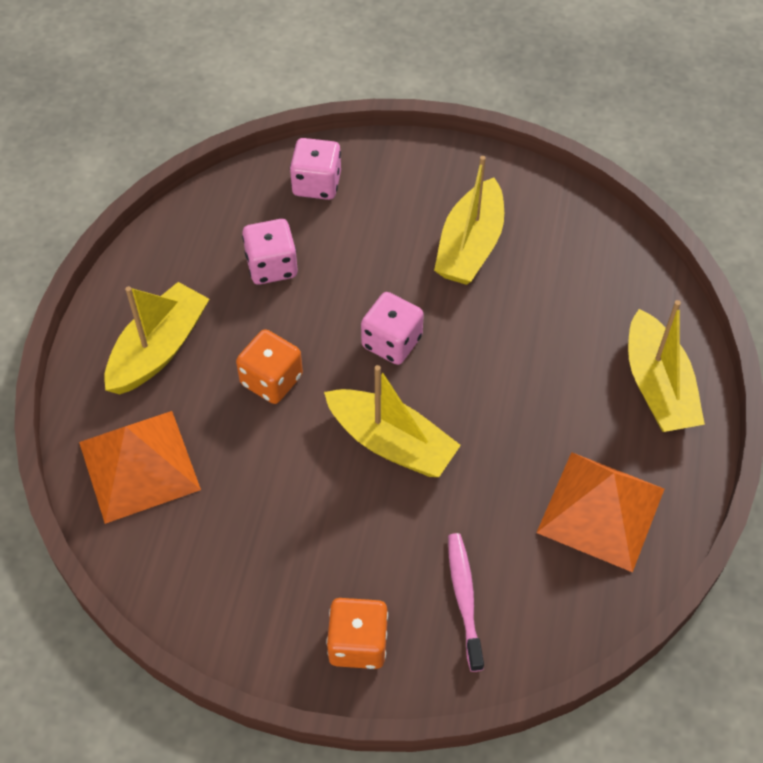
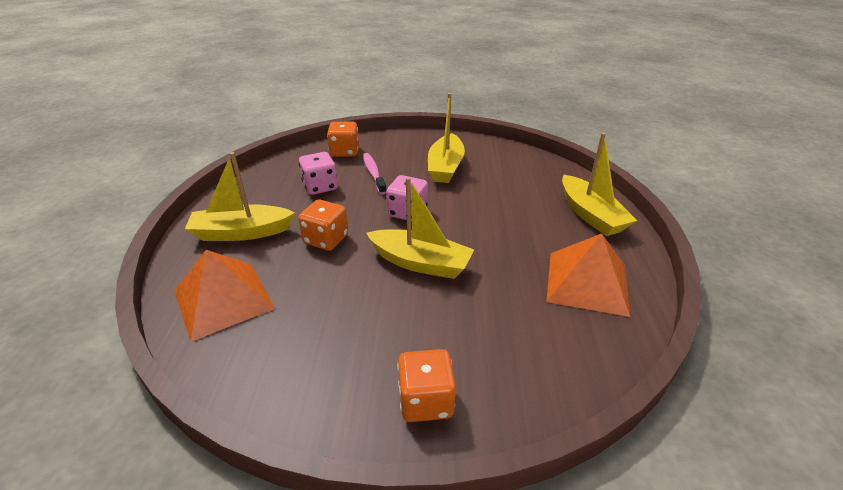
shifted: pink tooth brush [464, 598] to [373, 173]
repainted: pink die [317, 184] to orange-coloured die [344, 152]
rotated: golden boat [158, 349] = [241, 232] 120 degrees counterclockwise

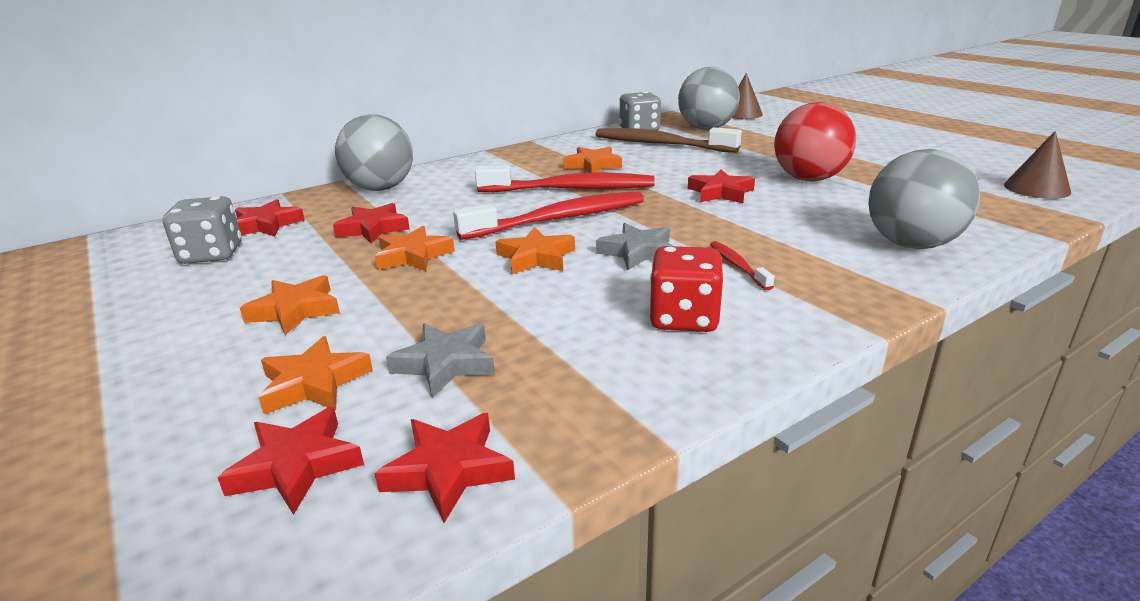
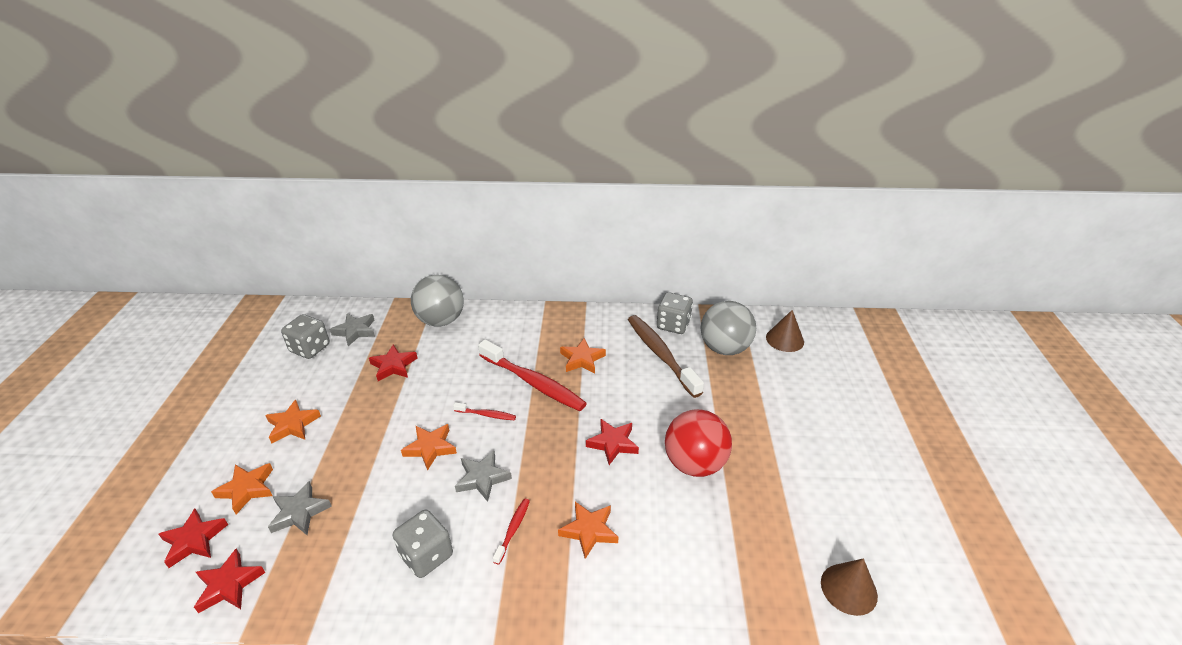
gone: gray play ball [911, 244]
shifted: orange-coloured star shape [413, 255] to [589, 531]
repainted: crimson star shape [266, 225] to gray star shape [355, 331]; crimson die [684, 318] to gray die [426, 555]
scaled: crimson tooth brush [559, 219] = [486, 415] x0.46

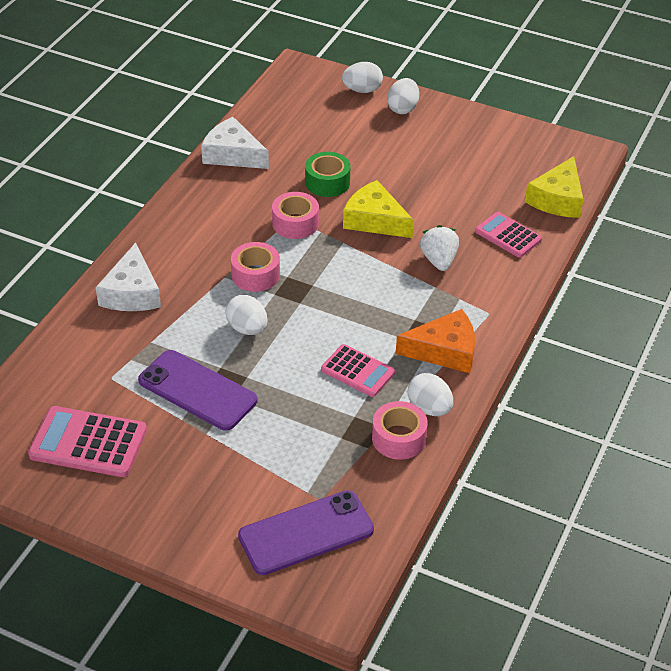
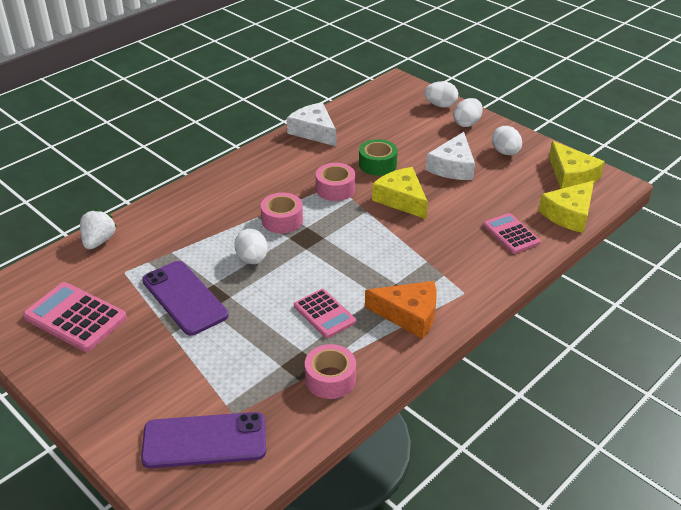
new: golden piece of cheese [571, 176]
shifted: white strawberry [439, 260] to [99, 241]; white piece of cheese [132, 292] to [453, 166]; white egg [429, 408] to [505, 152]

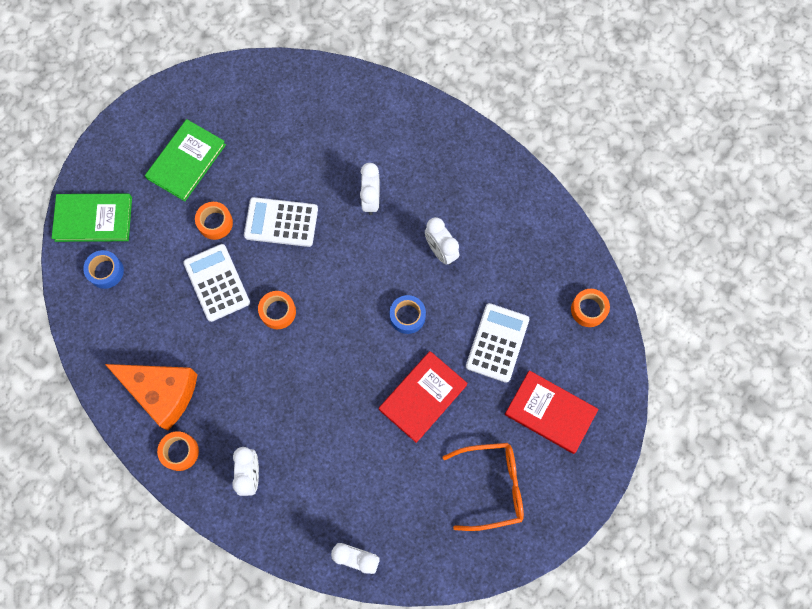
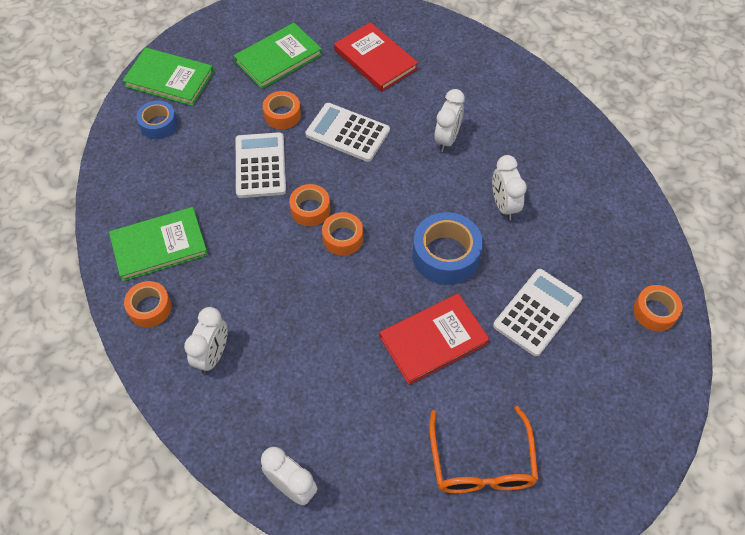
new: orange-coloured roll of tape [343, 238]
shifted: crimson book [550, 412] to [375, 59]
swapped: orange-coloured piece of cheese [162, 392] to emerald book [159, 246]
rotated: orange-coloured spectacles [492, 486] = [481, 463] 75 degrees clockwise
scaled: cobalt roll of tape [407, 316] = [445, 255] x1.64

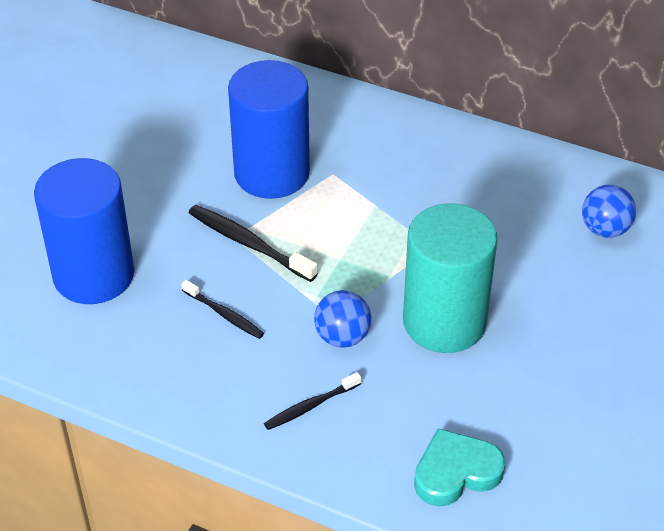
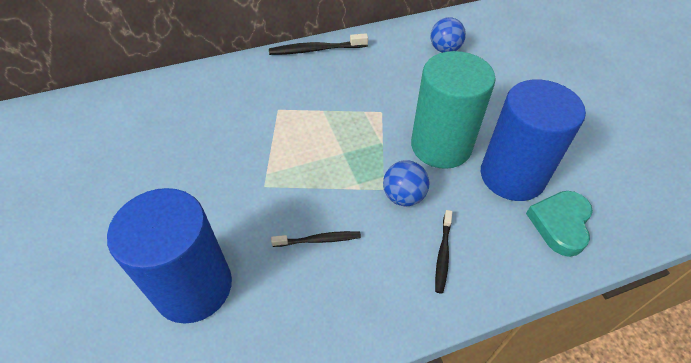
shifted: cobalt cylinder shape [271, 173] to [512, 176]; ebony tooth brush [249, 243] to [316, 50]

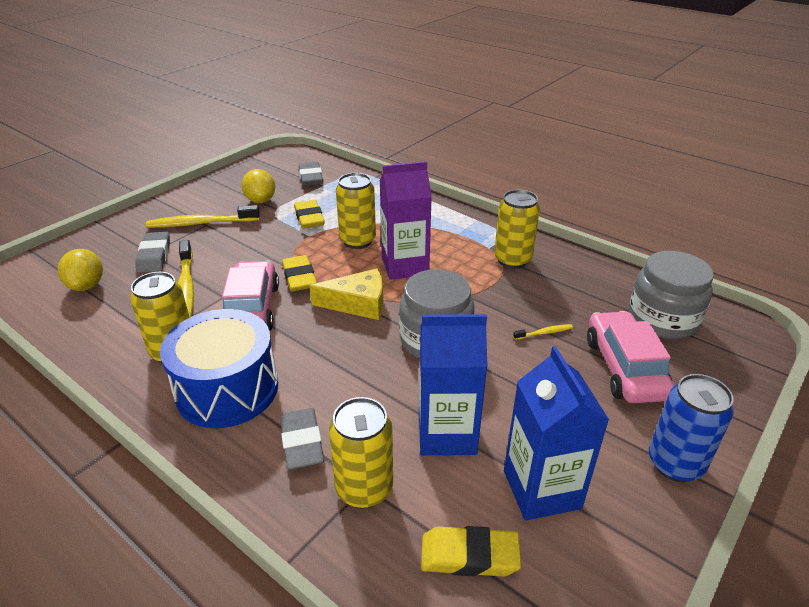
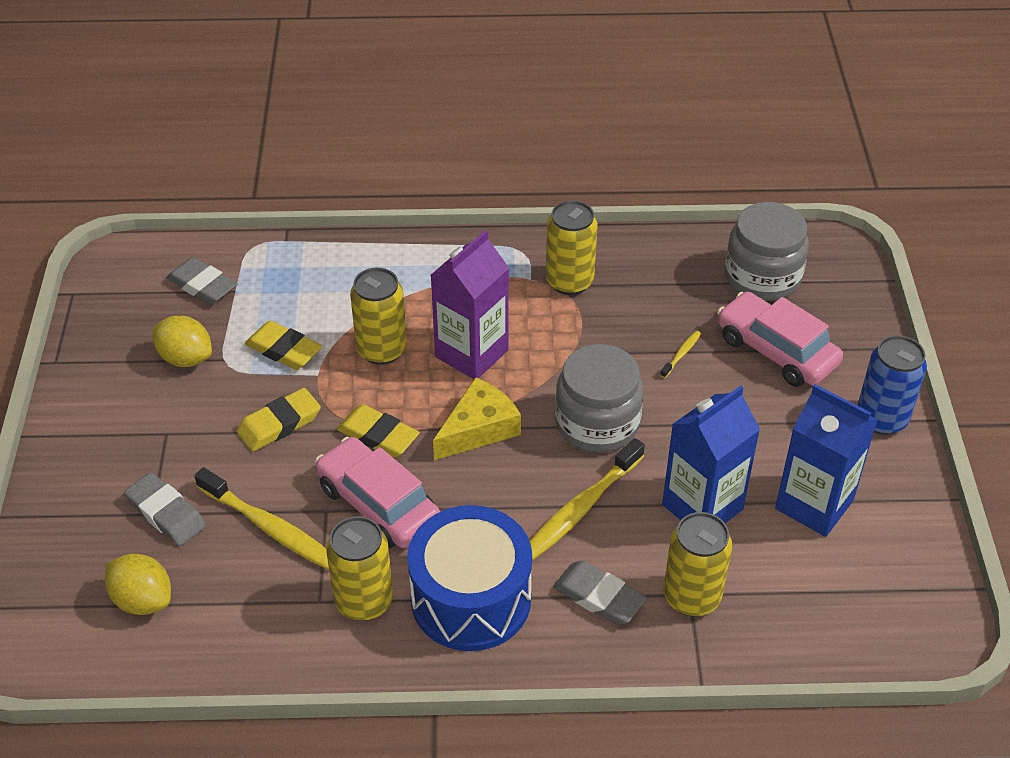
shifted: golden tooth brush [201, 223] to [581, 508]; golden pencil eraser [469, 556] to [279, 424]

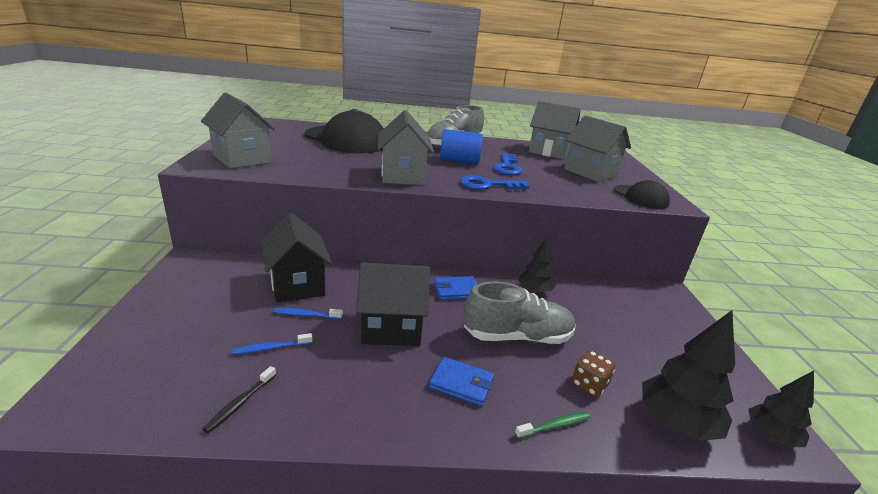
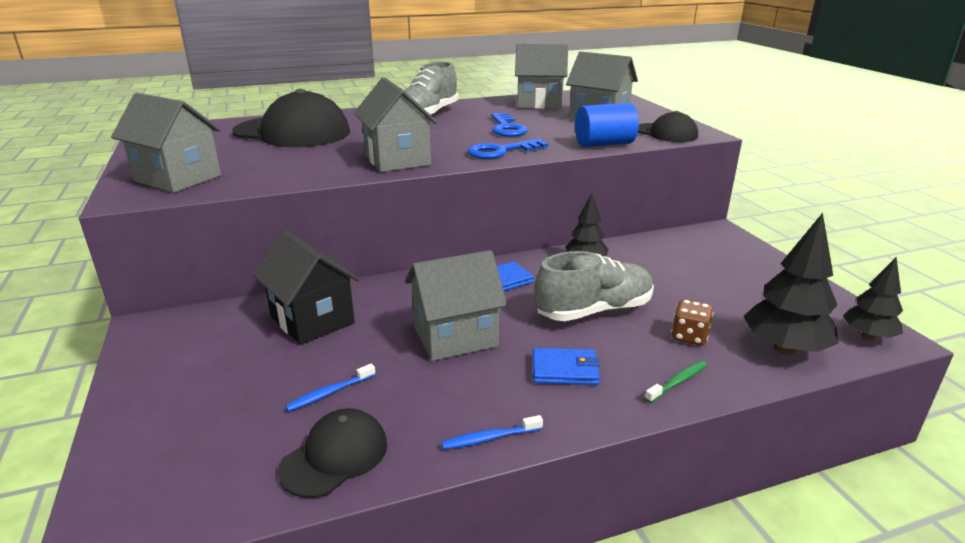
shifted: cobalt cylinder shape [459, 161] to [604, 144]; cobalt tooth brush [306, 315] to [490, 438]
swapped: ebony tooth brush [240, 403] to ebony baseball cap [335, 456]
repainted: ebony cottage [391, 328] to gray cottage [455, 337]

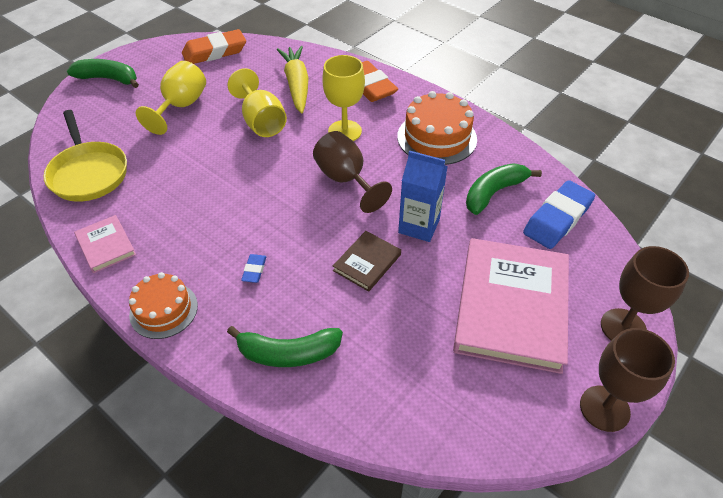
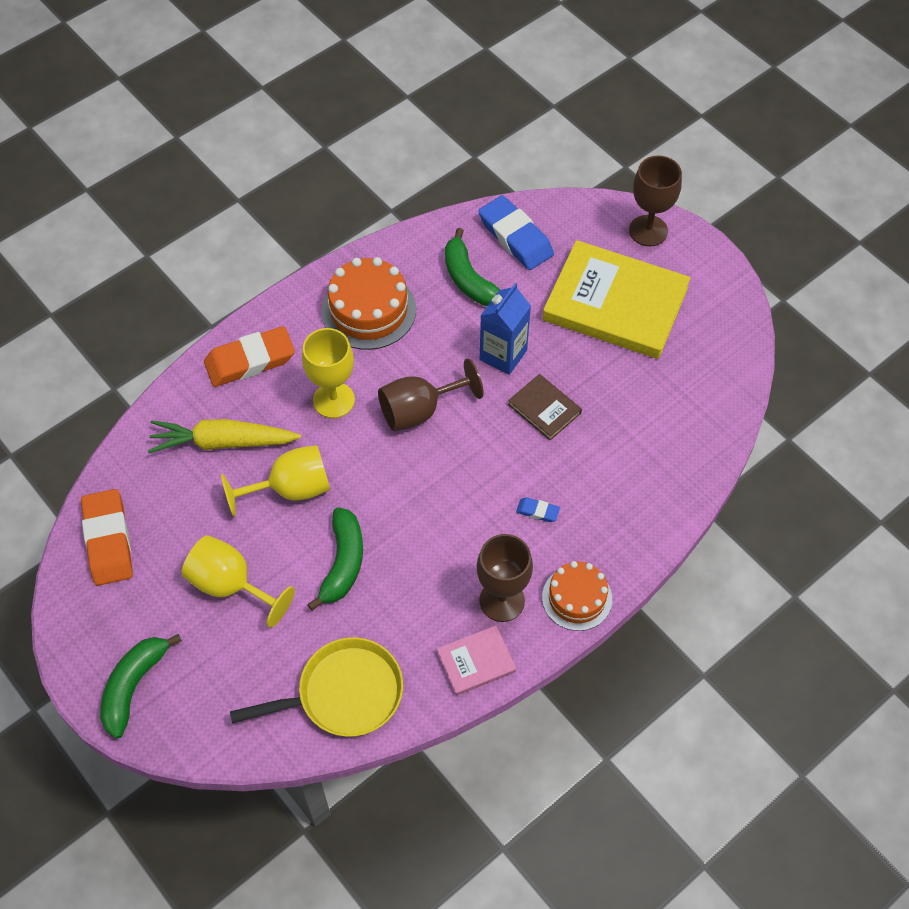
shifted: emerald banana fruit [288, 353] to [343, 562]; brown goblet [604, 408] to [502, 600]
repainted: pink book [511, 307] to golden book [615, 304]

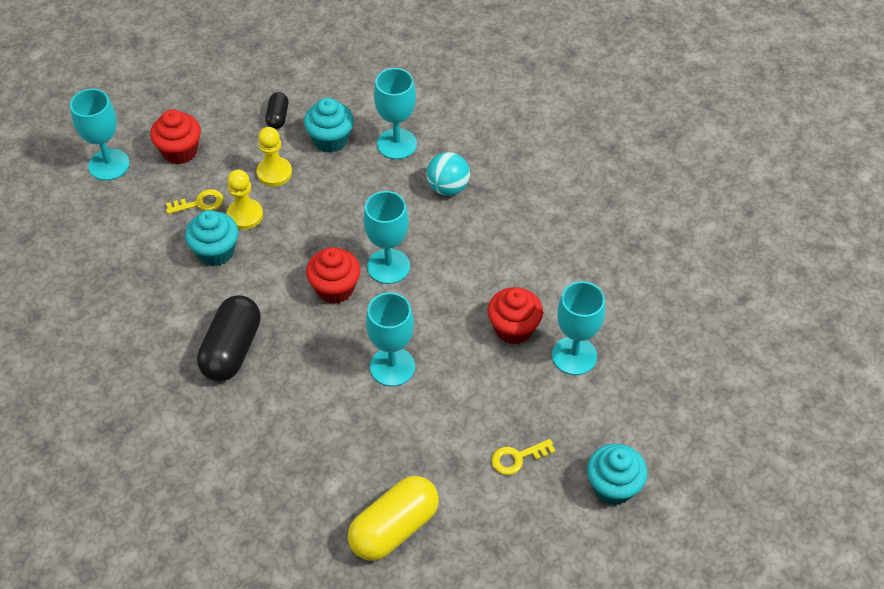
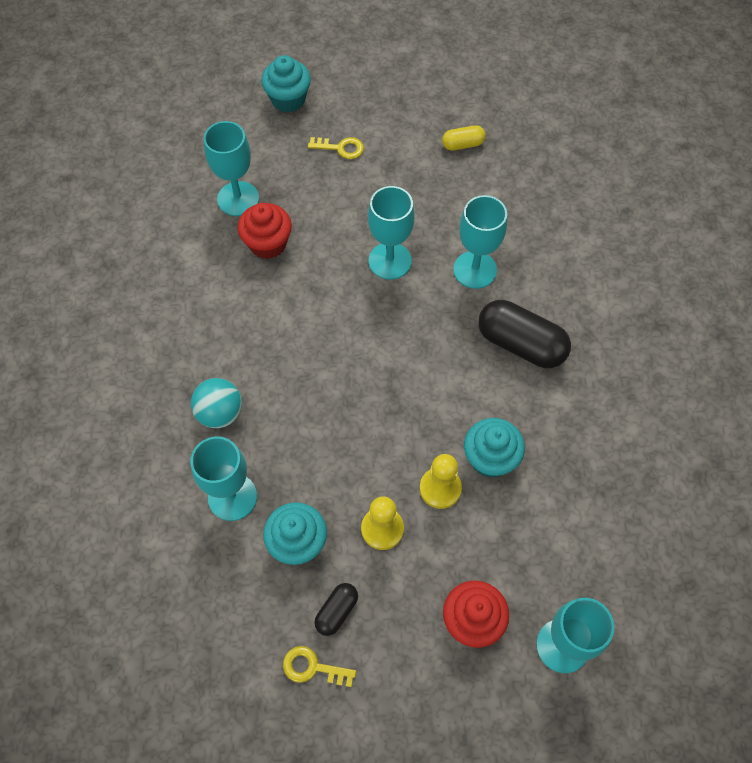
gone: crimson fairy cake [335, 288]
shifted: golden door key [200, 203] to [312, 667]; teal goblet [388, 266] to [475, 270]
rotated: ebony pill shape [232, 350] = [520, 344] 75 degrees clockwise
scaled: golden pill shape [394, 528] = [463, 144] x0.51

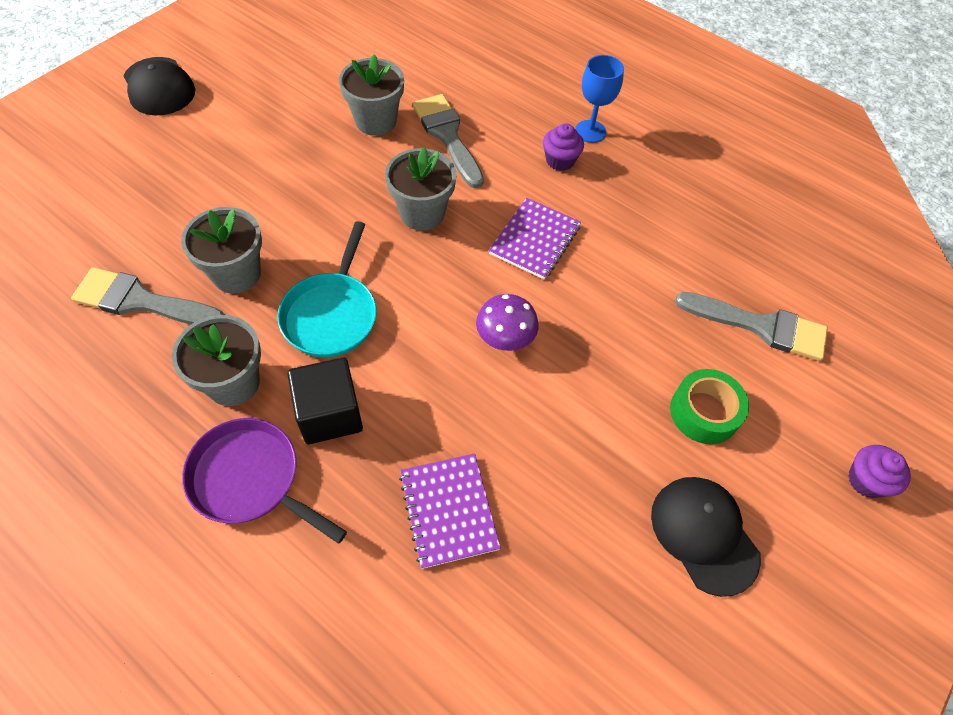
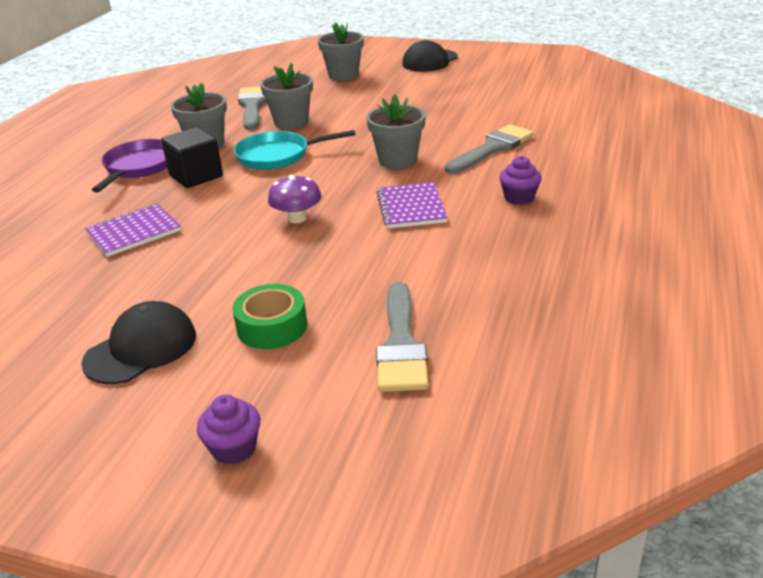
gone: cobalt goblet [590, 131]
shifted: gray potted plant [376, 121] to [343, 75]
rotated: royal purple notebook [535, 240] = [411, 207] 75 degrees clockwise

